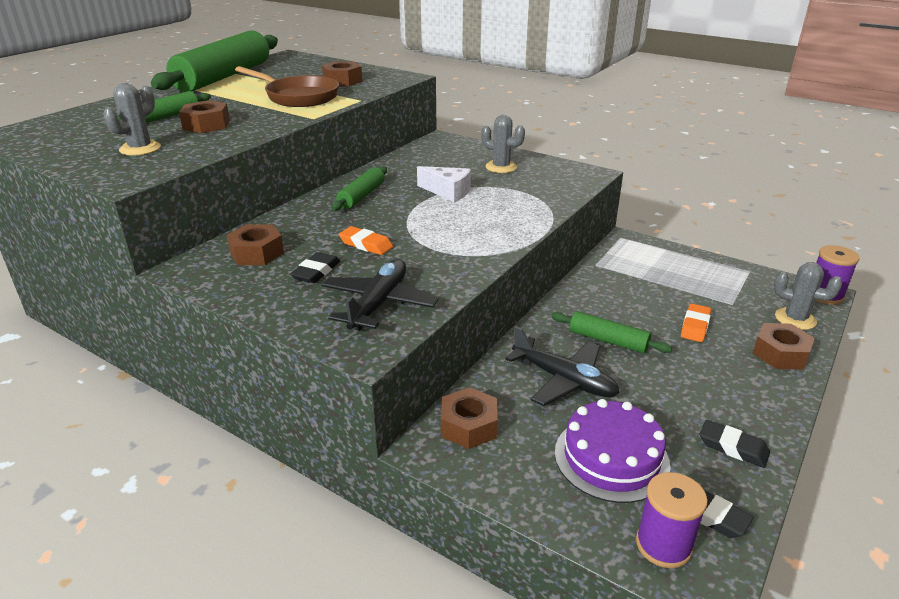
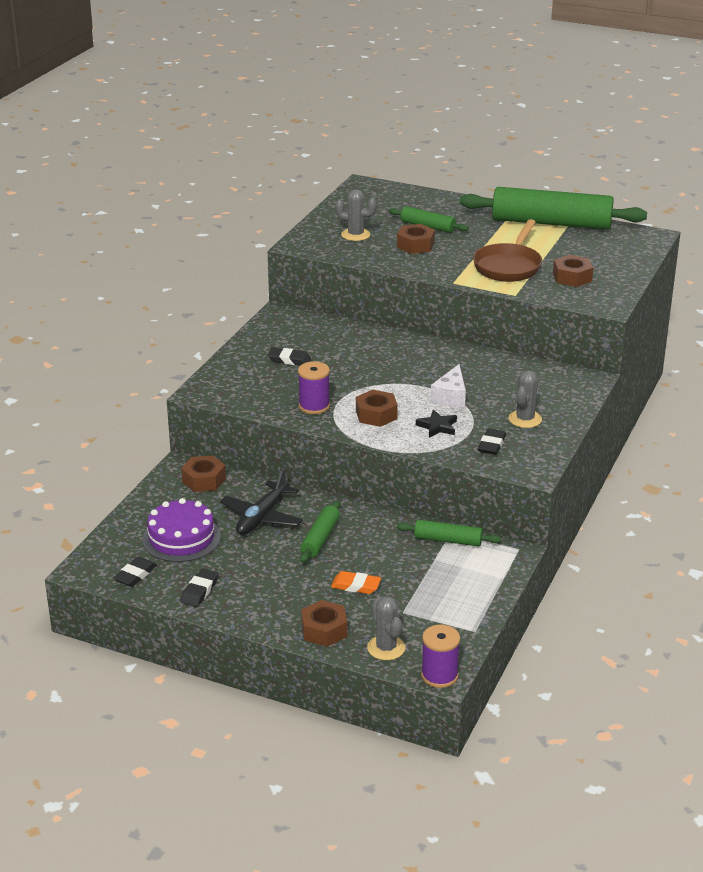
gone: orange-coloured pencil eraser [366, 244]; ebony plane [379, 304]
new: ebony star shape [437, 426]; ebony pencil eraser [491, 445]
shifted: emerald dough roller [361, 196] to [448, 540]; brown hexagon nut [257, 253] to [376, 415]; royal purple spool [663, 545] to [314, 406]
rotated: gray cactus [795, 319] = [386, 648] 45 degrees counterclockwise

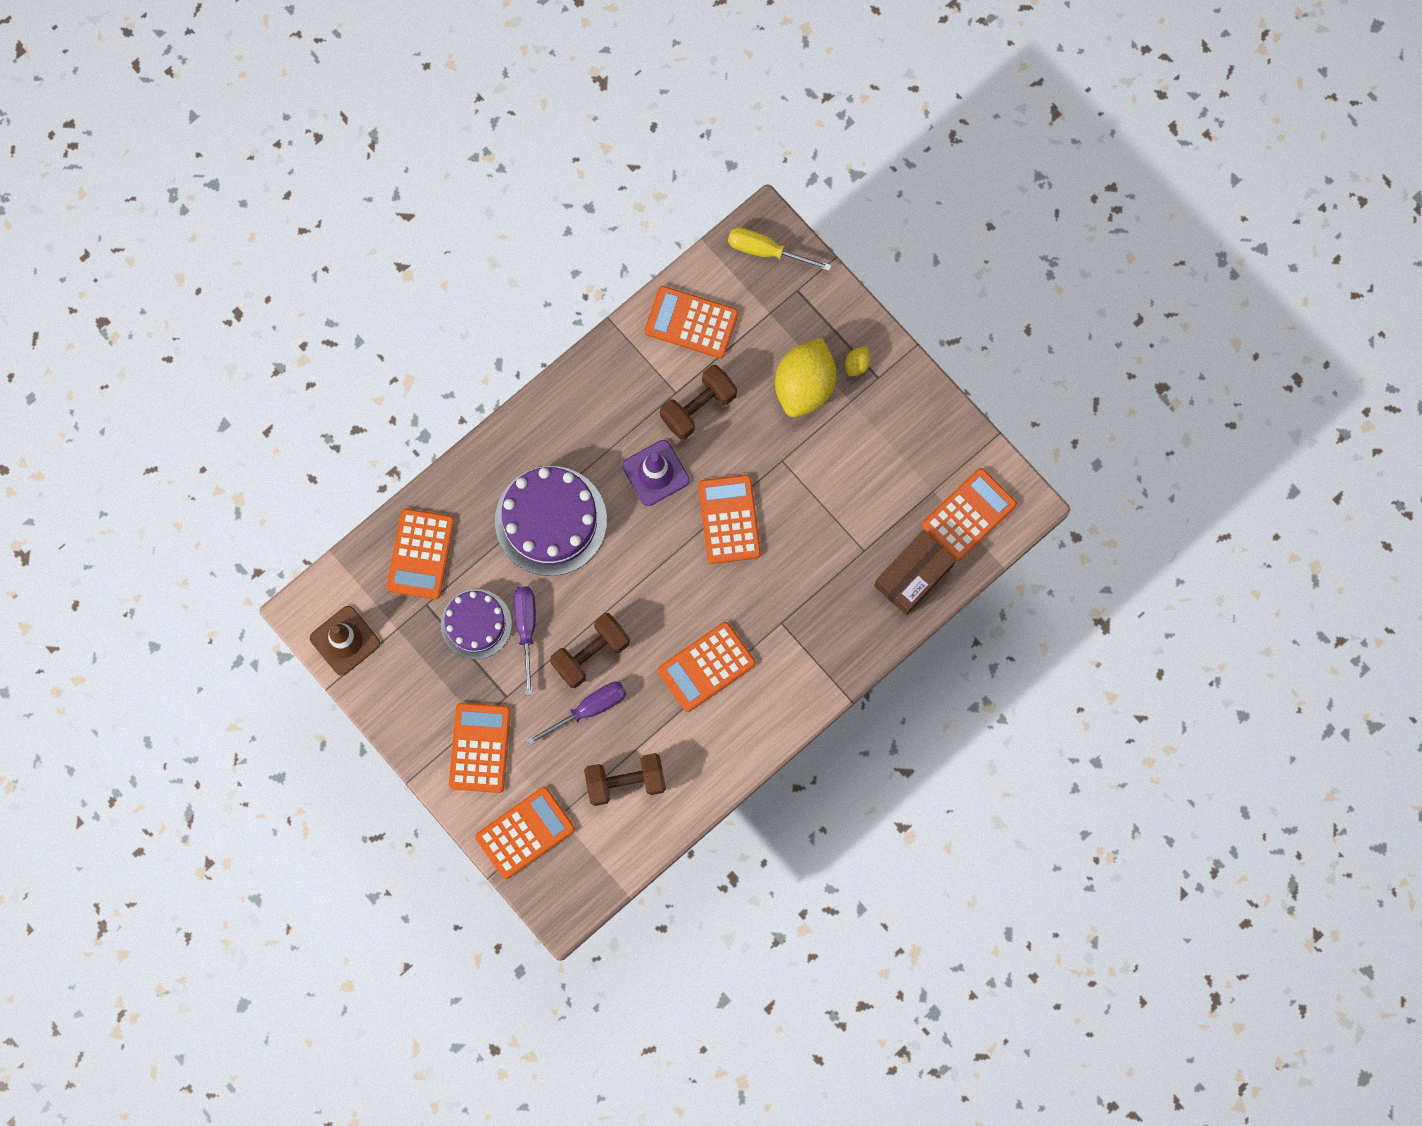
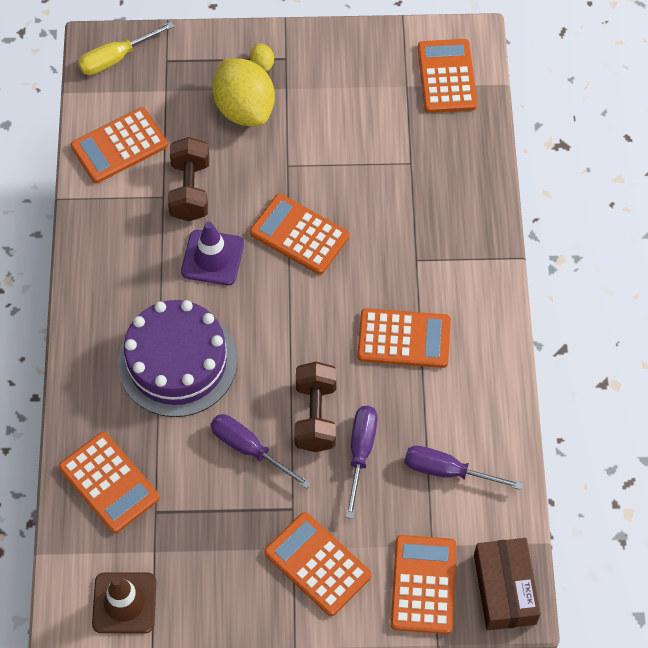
gone: royal purple cake [476, 624]
shifted: brown parcel [913, 575] to [504, 589]
swapped: brown hand weight [625, 782] to royal purple flat screwdriver [447, 471]
rotated: orange-coloured calculator [706, 667] = [404, 339] 90 degrees counterclockwise

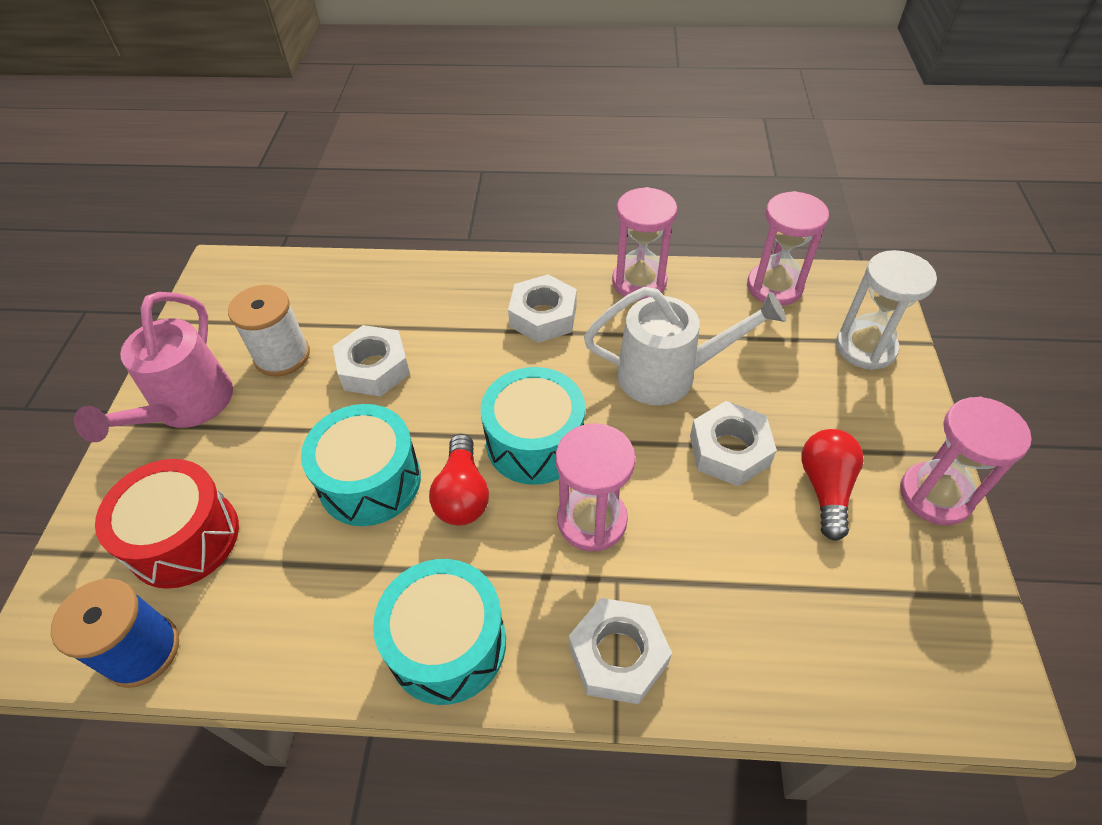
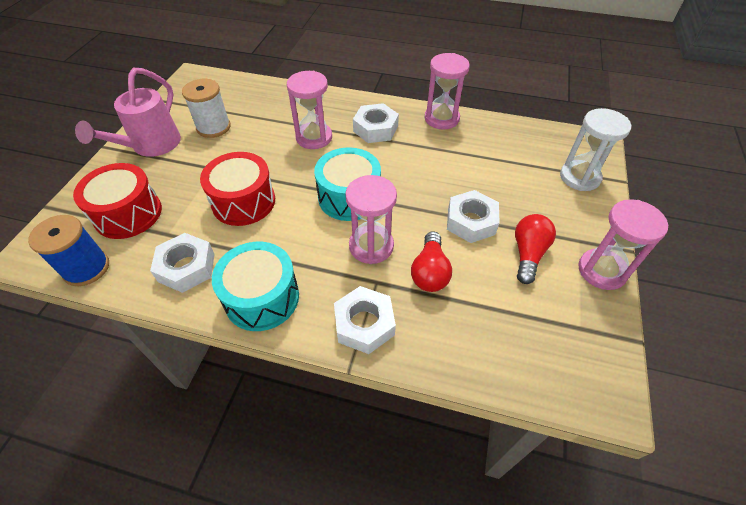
gone: white sprinkling can [669, 375]
shifted: pink sand timer [774, 287] to [314, 137]; white hexagon nut [374, 368] to [187, 267]; crimson light bulb [462, 494] to [430, 272]
repainted: teal toy drum [370, 481] to crimson toy drum [243, 201]

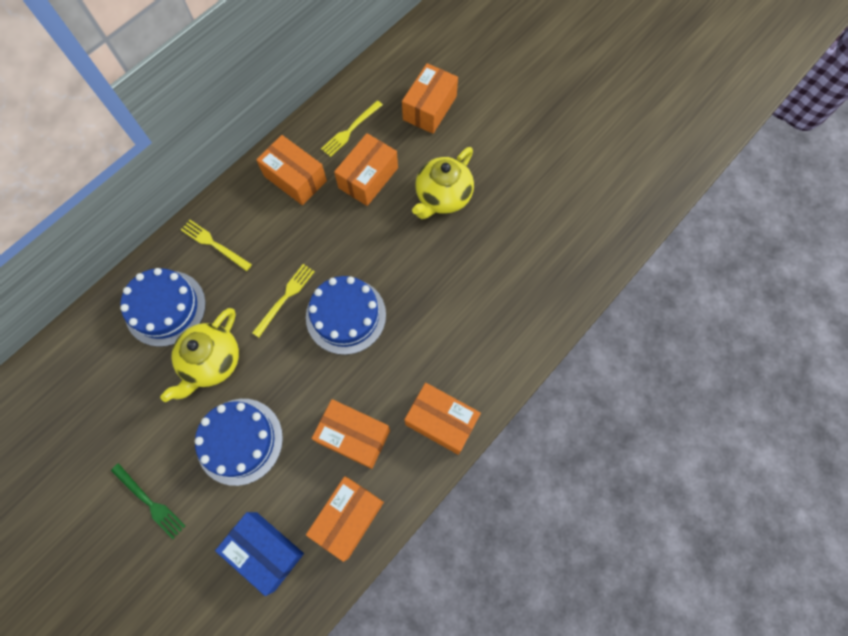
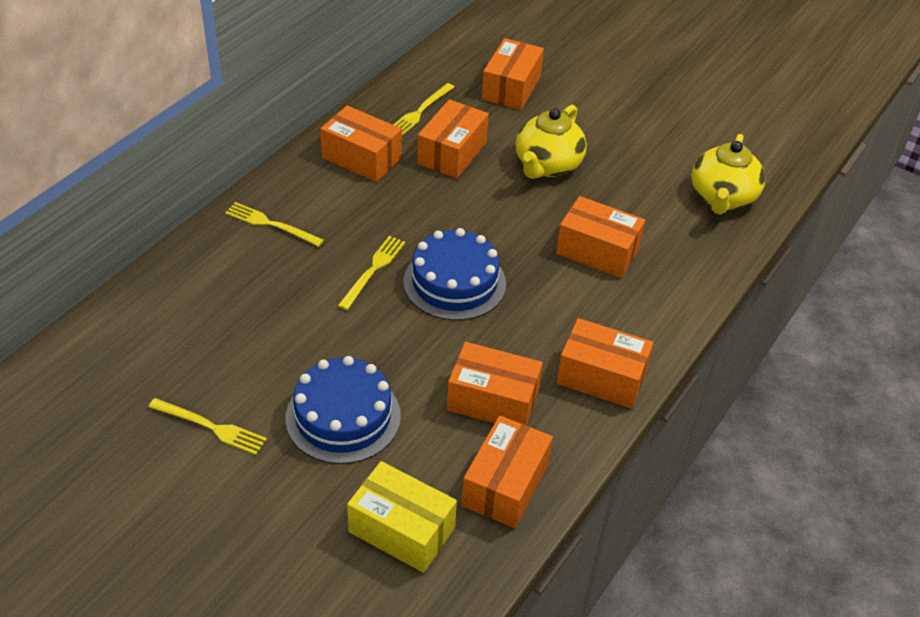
gone: cobalt cake [165, 308]; emerald table fork [149, 502]
new: orange-coloured parcel [597, 251]; golden table fork [210, 427]
shifted: golden teapot [212, 362] to [722, 198]
repainted: cobalt parcel [265, 551] to golden parcel [401, 530]

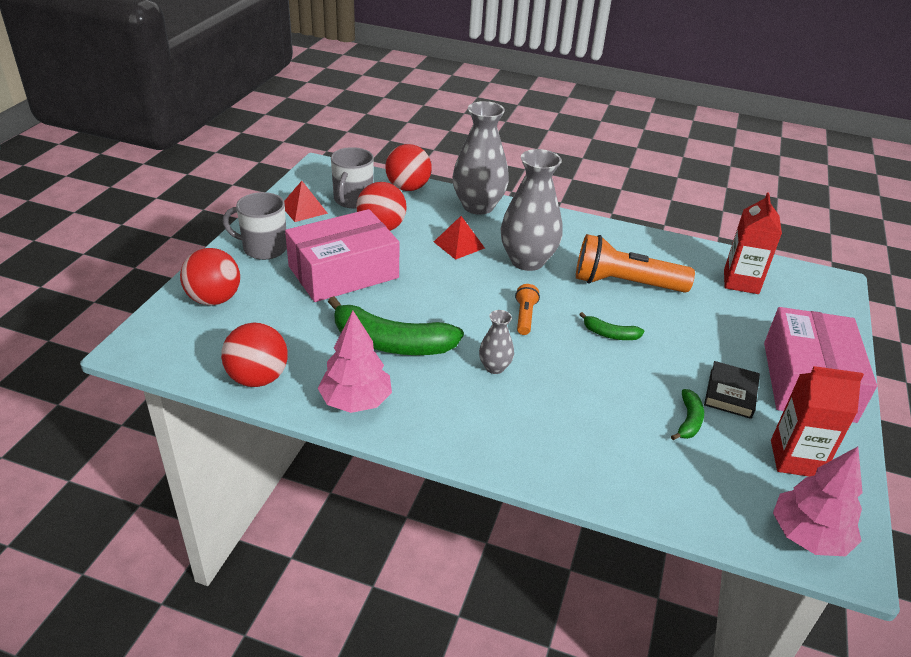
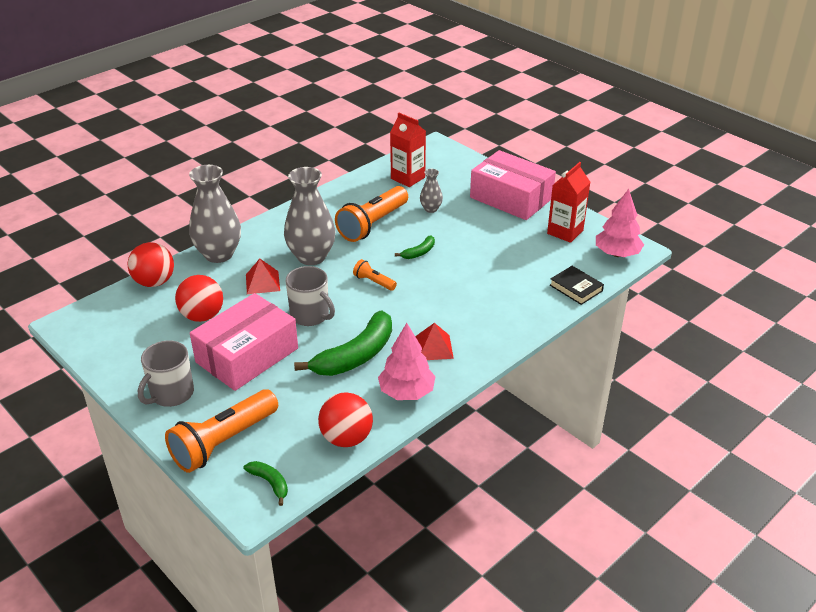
shifted: gray mug [353, 200] to [310, 315]; crimson pyramid shape [304, 209] to [433, 347]; gray tall vase [494, 367] to [431, 209]; ebony book [730, 393] to [576, 288]; emerald banana fruit [688, 421] to [270, 483]
swapped: crimson play ball [214, 299] to orange-coloured pocket torch [223, 442]
rotated: pink parcel [343, 272] = [247, 355] 45 degrees clockwise

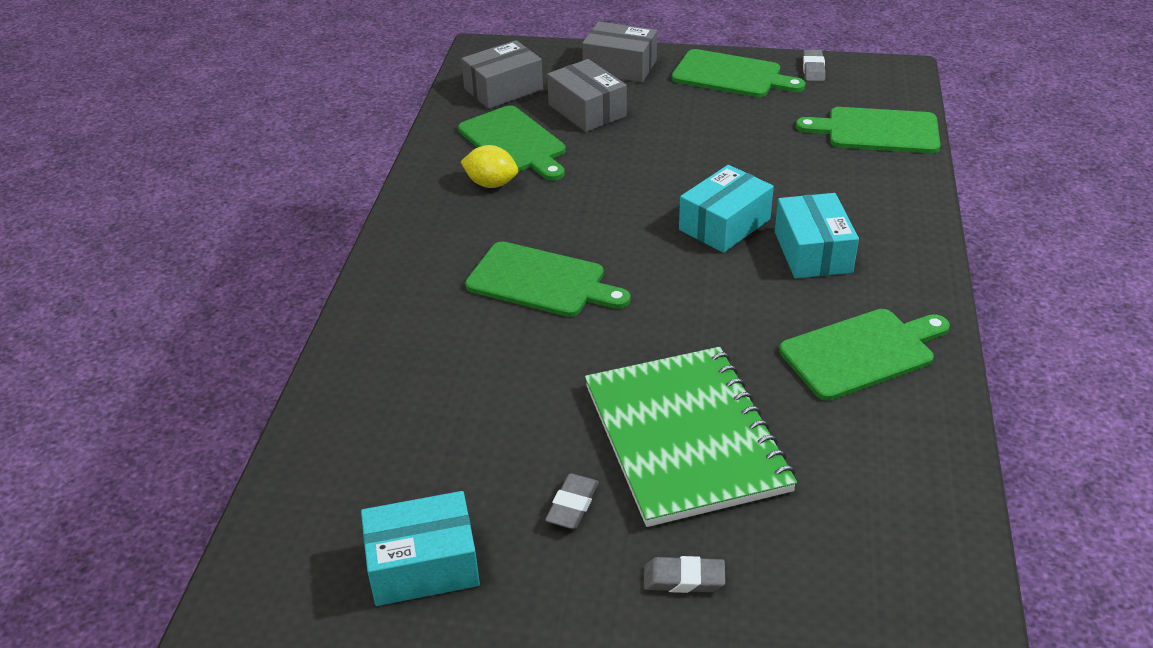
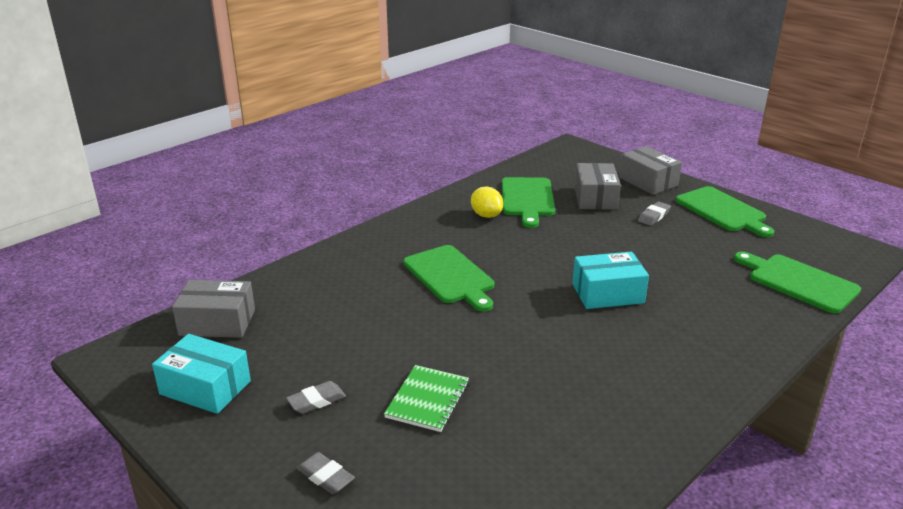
gone: teal parcel [813, 252]; emerald chopping board [862, 352]
shifted: gray parcel [503, 89] to [217, 322]; gray pencil eraser [813, 69] to [653, 216]
scaled: emerald notebook [685, 437] = [427, 400] x0.51

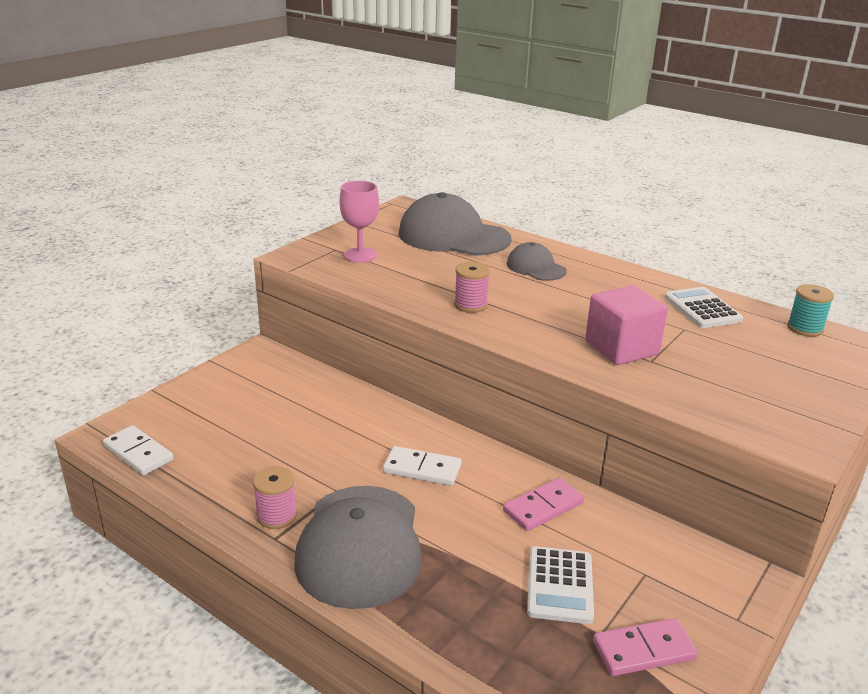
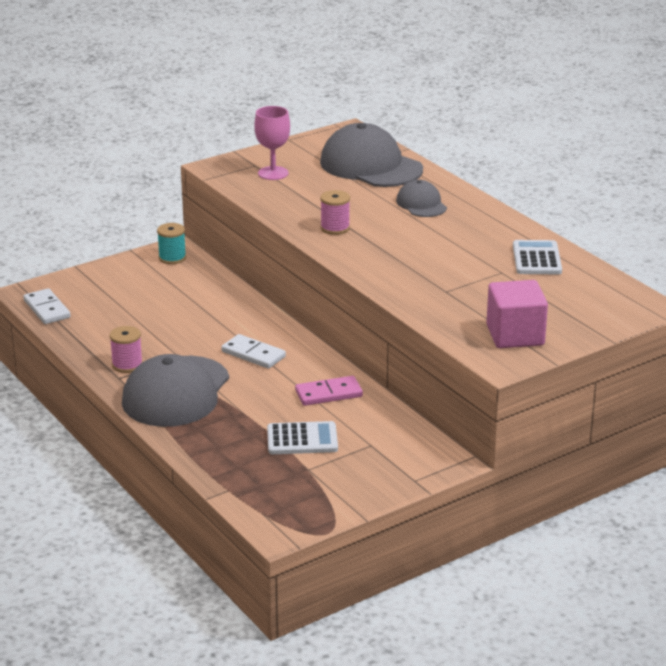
gone: pink domino tile [644, 650]
shifted: teal spool [805, 328] to [172, 258]; pink block [621, 348] to [515, 335]
rotated: white calculator [560, 585] = [302, 439] 120 degrees counterclockwise

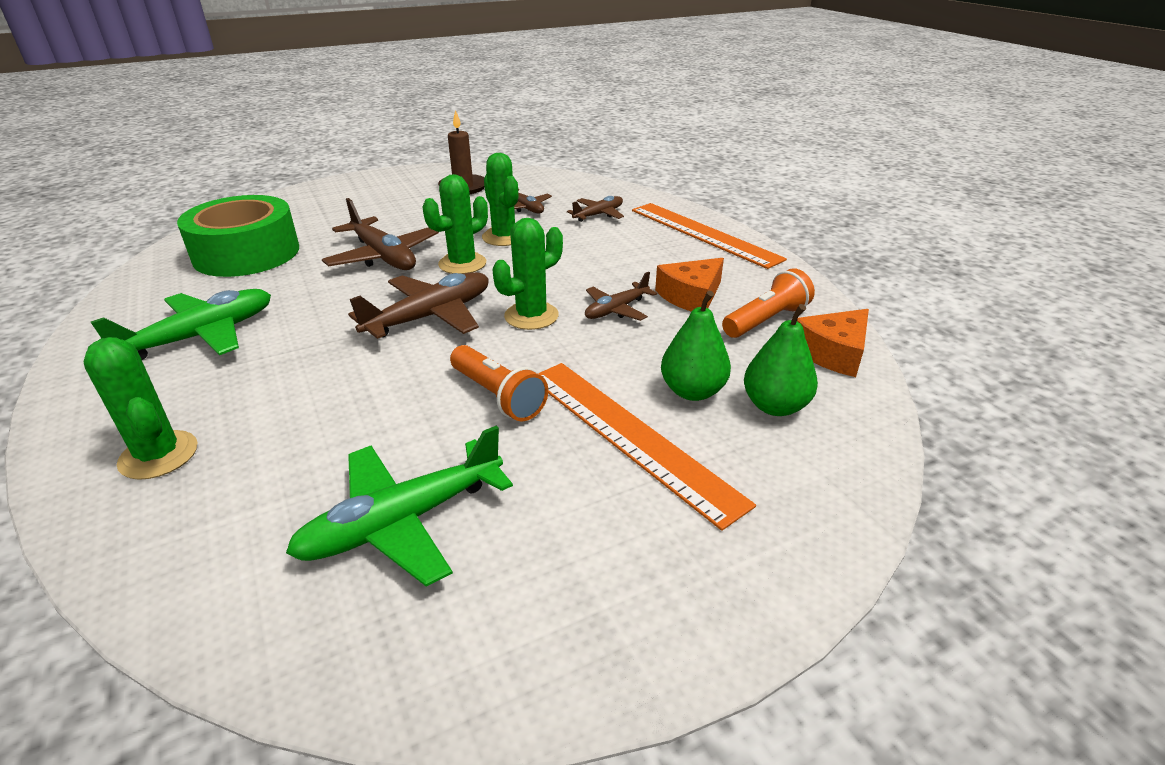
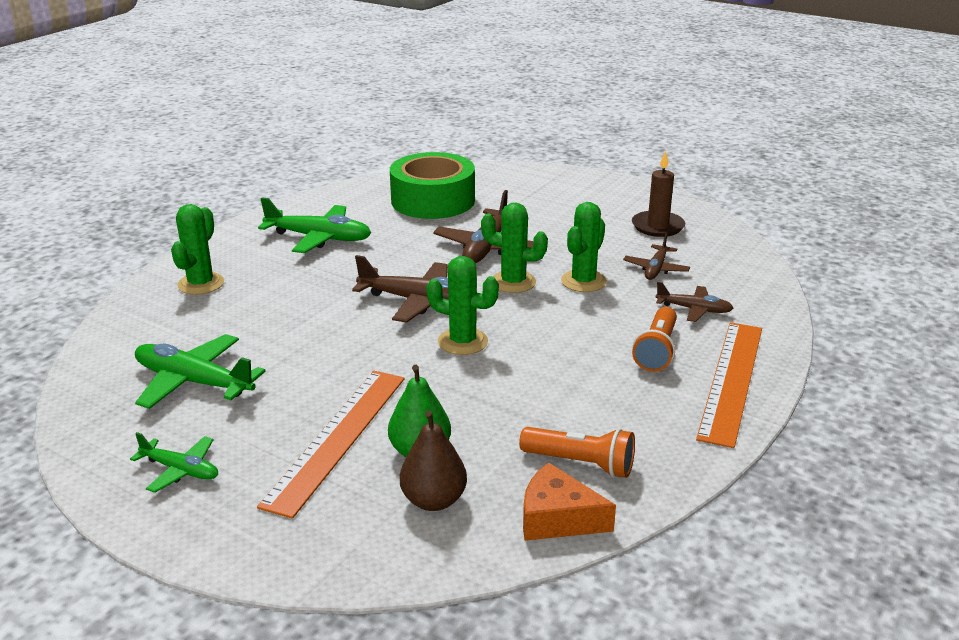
gone: orange-coloured piece of cheese [691, 296]; brown plane [616, 309]
new: emerald plane [180, 470]
shifted: orange-coloured pocket torch [498, 396] to [657, 351]
repainted: emerald pear fruit [775, 406] to brown pear fruit [433, 500]

